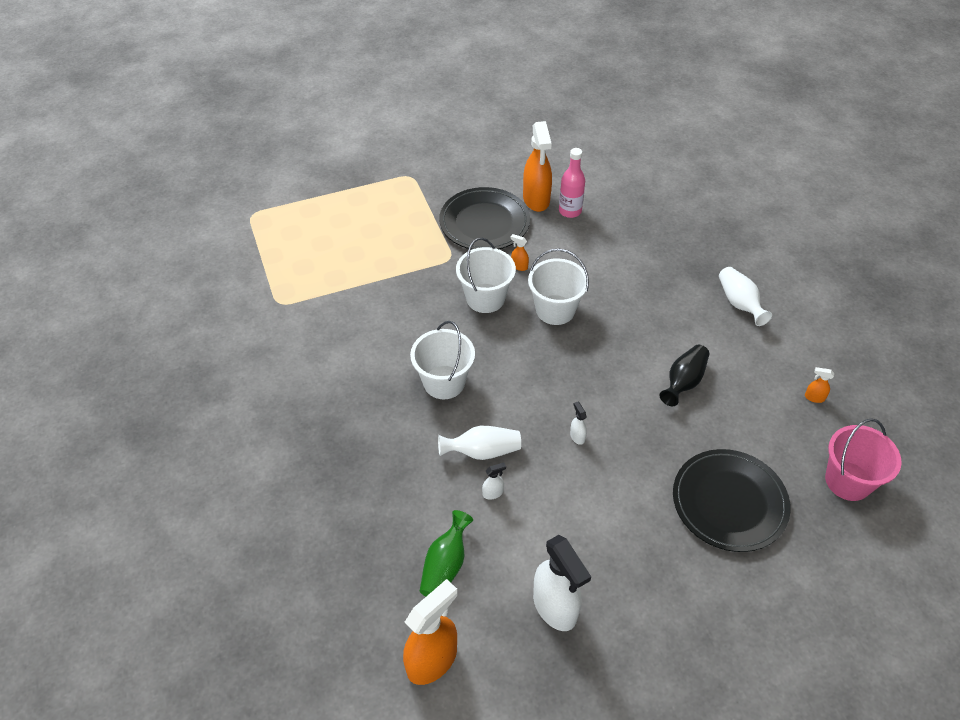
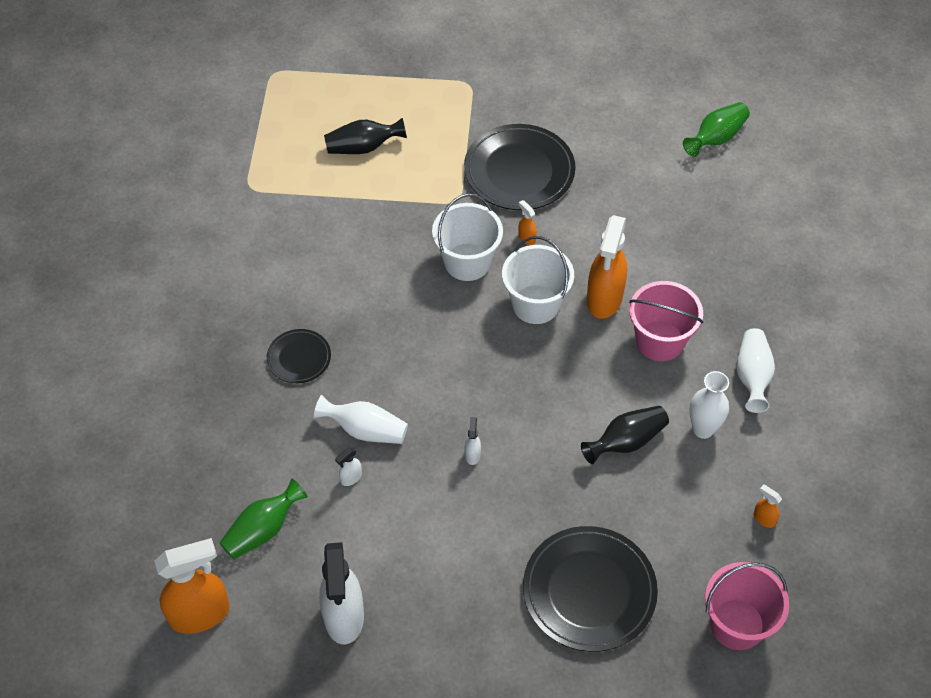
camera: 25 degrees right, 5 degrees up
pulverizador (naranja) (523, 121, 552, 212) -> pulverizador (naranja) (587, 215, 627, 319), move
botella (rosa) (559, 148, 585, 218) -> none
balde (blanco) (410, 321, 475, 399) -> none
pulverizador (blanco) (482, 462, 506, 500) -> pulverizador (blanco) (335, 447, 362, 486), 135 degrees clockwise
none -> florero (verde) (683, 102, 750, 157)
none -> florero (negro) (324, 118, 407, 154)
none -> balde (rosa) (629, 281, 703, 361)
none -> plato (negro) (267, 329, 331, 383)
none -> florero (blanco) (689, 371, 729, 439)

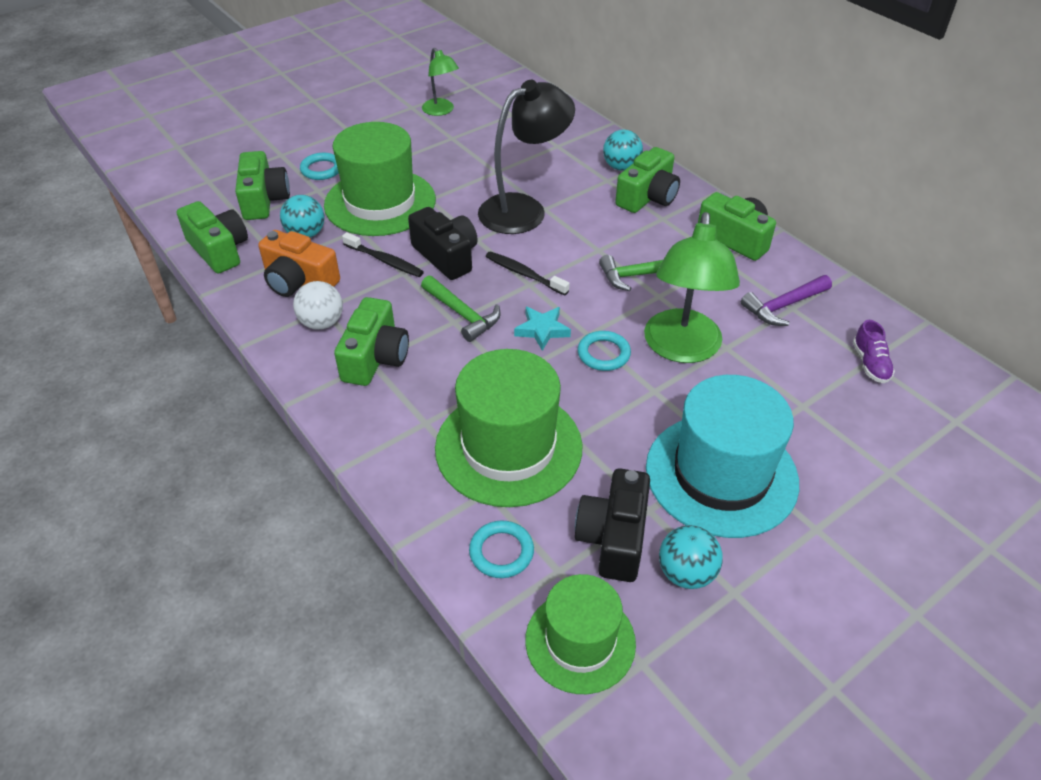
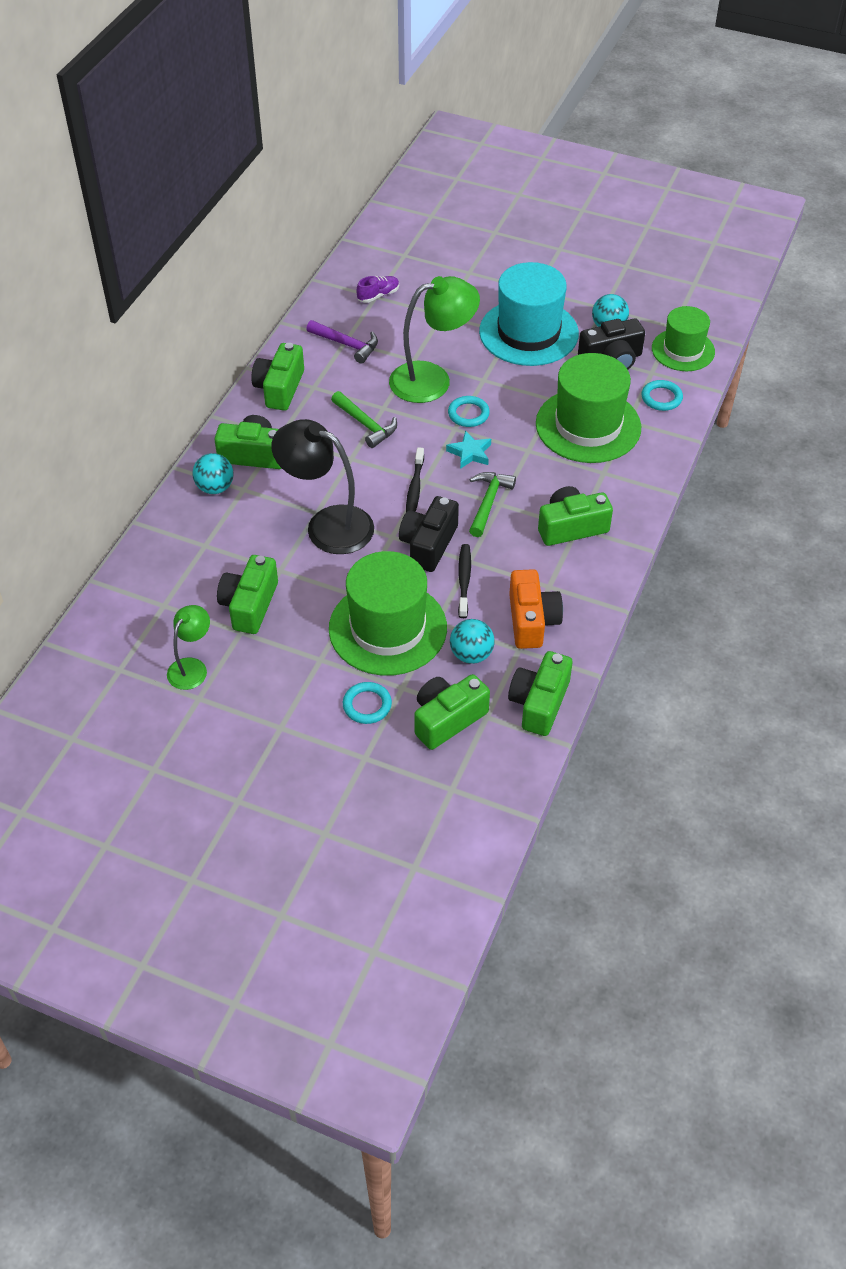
camera: 120 degrees left, 5 degrees up
pelota (blanco) (293, 281, 343, 330) -> none
none -> cámara (verde) (217, 555, 278, 634)

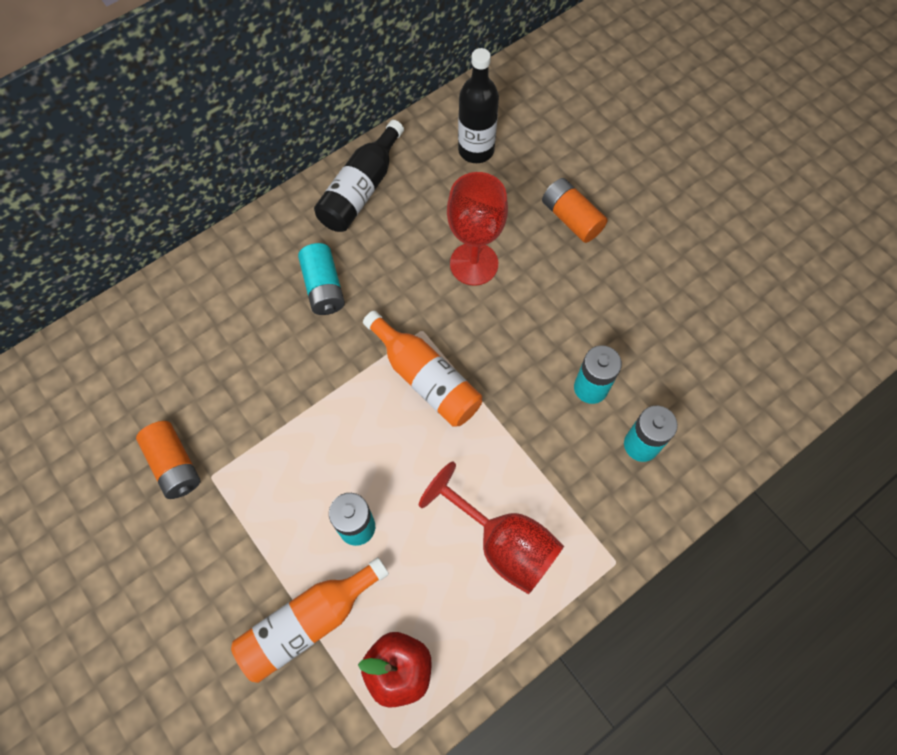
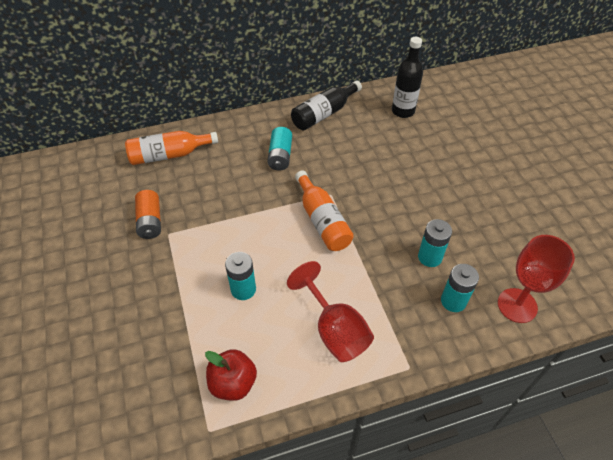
camera: 20 degrees right, 15 degrees down
copa (rojo) (447, 172, 508, 286) -> copa (rojo) (498, 235, 575, 323), move
pila (naranja) (542, 178, 608, 243) -> none
botella (naranja) (231, 557, 389, 683) -> botella (naranja) (125, 131, 218, 165), move

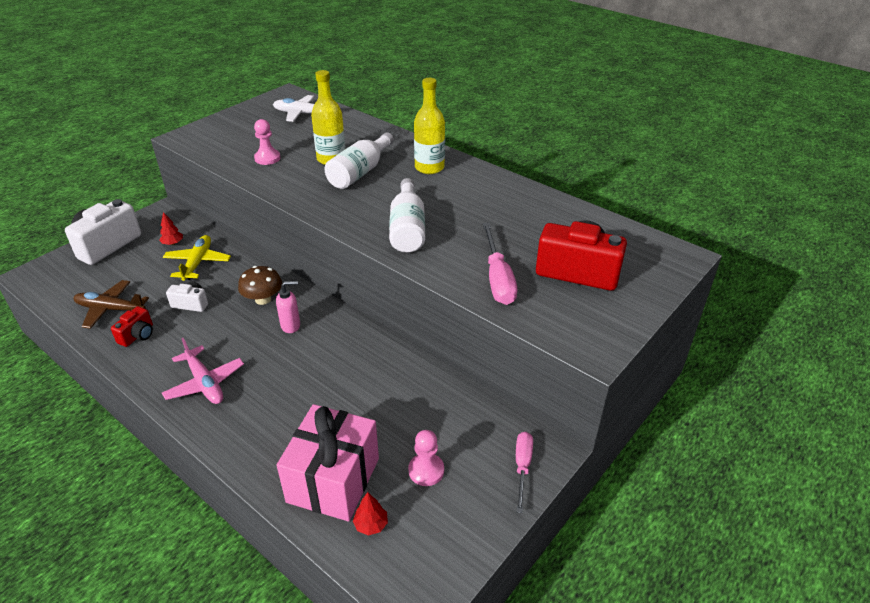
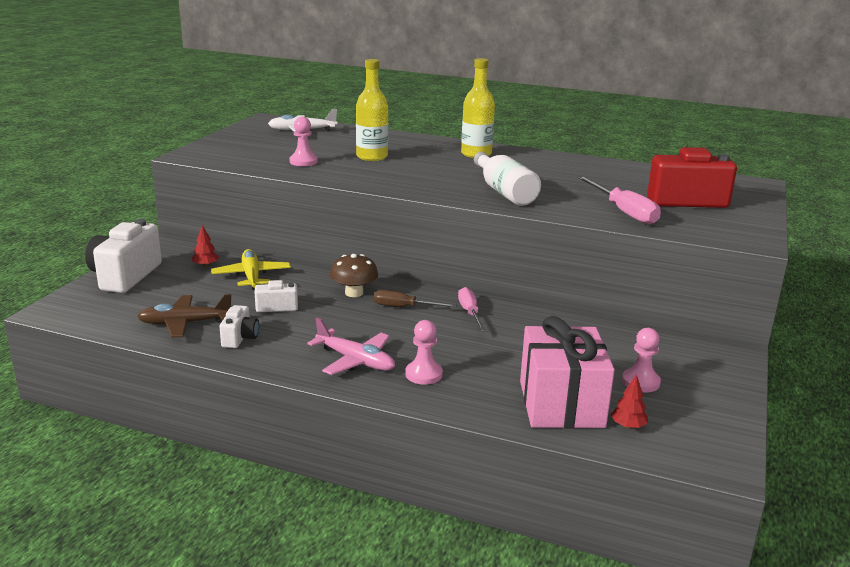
camera: 20 degrees left, 15 degrees down
botella (blanco) (324, 133, 394, 189) -> none
dispensador de jabón (rosa) (276, 281, 300, 333) -> destornillador (marrón) (374, 290, 457, 307)
cámara (rojo) (111, 306, 153, 347) -> cámara (blanco) (219, 305, 259, 348)
destornillador (rosa) (516, 432, 533, 513) -> destornillador (rosa) (458, 287, 486, 331), move
none -> peón (rosa) (405, 320, 443, 385)

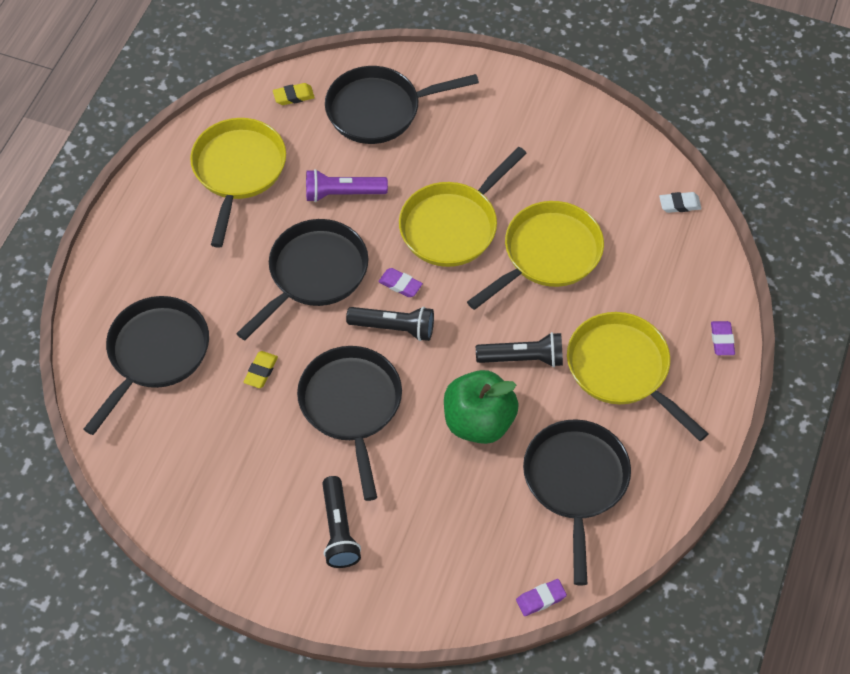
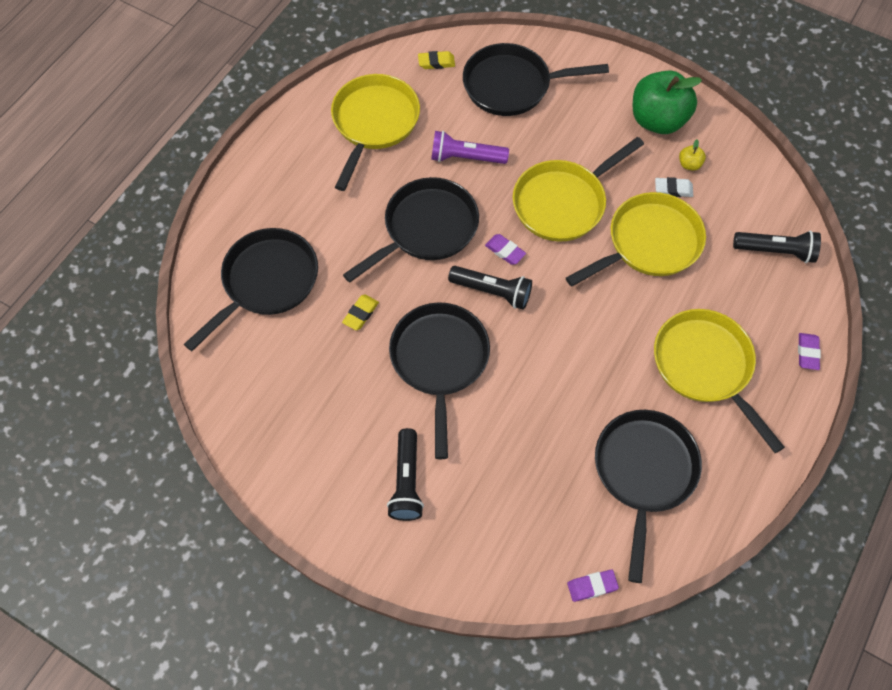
camera: 10 degrees right, 5 degrees up
goma de borrar (blanco) (659, 192, 702, 213) -> goma de borrar (blanco) (655, 177, 693, 197), move
lámpara de mano (negro) (476, 332, 563, 367) -> lámpara de mano (negro) (733, 231, 821, 263), move
manzana (verde) (444, 370, 519, 444) -> manzana (verde) (633, 71, 702, 134), move
none -> manzana (amarillo) (679, 140, 706, 171)

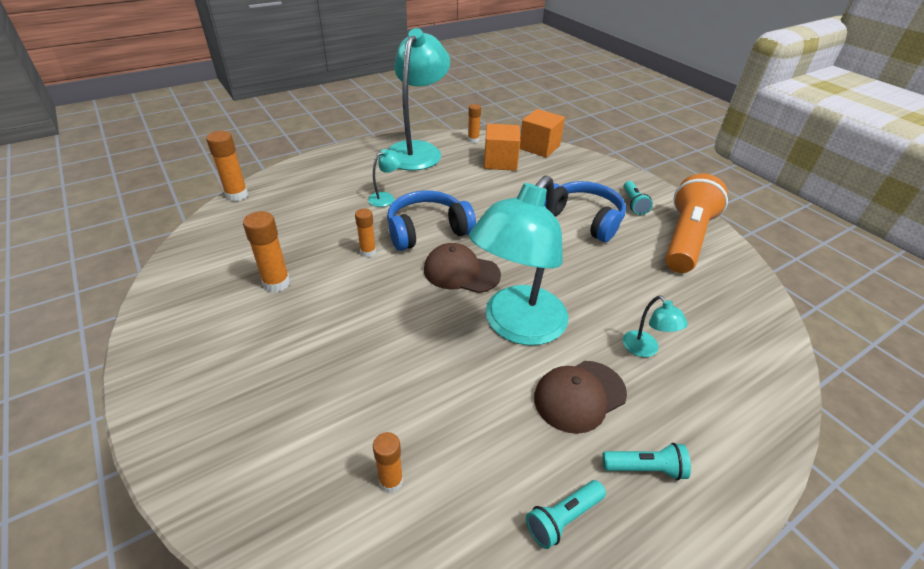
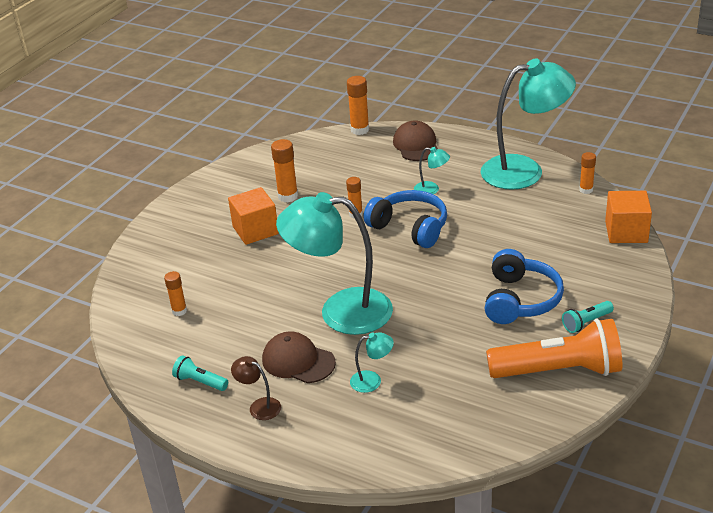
camera: 65 degrees right, 5 degrees down
cubo (naranja) (484, 124, 520, 171) -> cubo (naranja) (228, 187, 279, 245), move
gorra (marrón) (424, 243, 501, 293) -> gorra (marrón) (393, 120, 438, 161), move
lámpara (turquesa) (623, 295, 688, 357) -> lámpara (turquesa) (350, 332, 394, 393), 135 degrees counterclockwise
lámpara de mano (turquesa) (602, 443, 691, 480) -> lámpara (marrón) (231, 356, 281, 420)

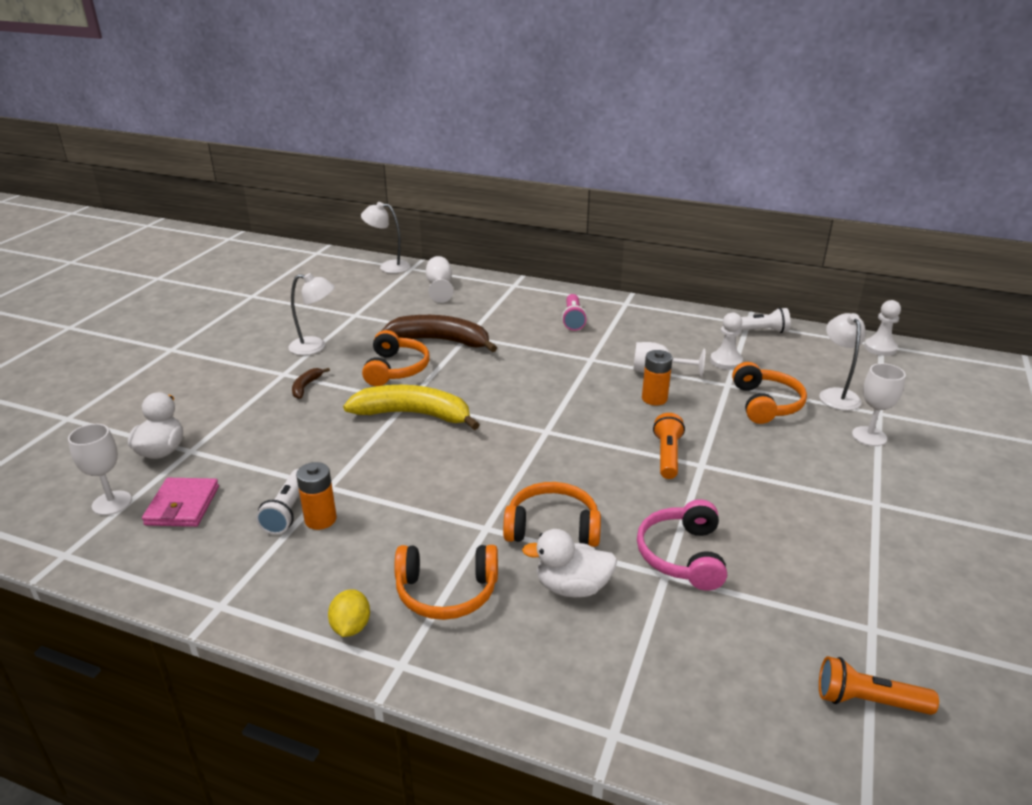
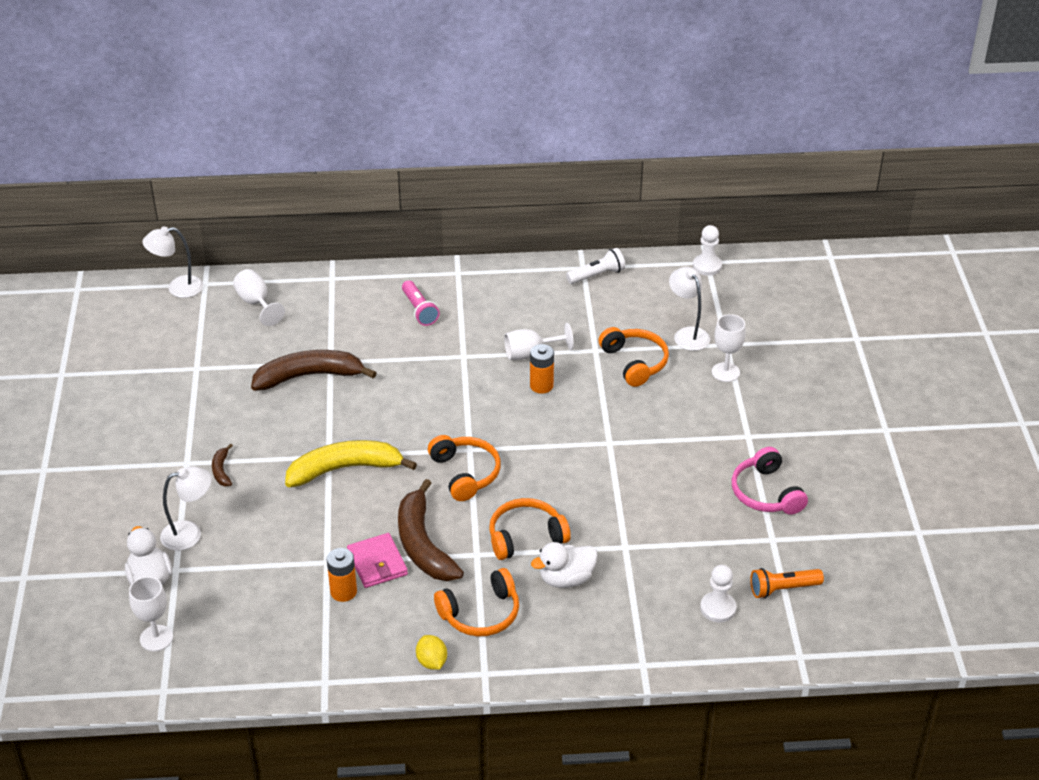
camera: 25 degrees left, 10 degrees up
lámpara (blanco) (288, 273, 335, 355) -> lámpara (blanco) (160, 466, 212, 551), move
peón (blanco) (710, 313, 743, 370) -> peón (blanco) (700, 565, 736, 622), move
auriculares (naranja) (362, 330, 430, 386) -> auriculares (naranja) (428, 435, 501, 501), move
lámpara de mano (naranja) (653, 413, 685, 479) -> none
lámpara de mano (blanco) (256, 469, 300, 535) -> none
cartera (rosa) (142, 478, 219, 527) -> cartera (rosa) (347, 533, 408, 588), move
auriculares (rosa) (637, 499, 727, 591) -> auriculares (rosa) (732, 447, 808, 515), move
none -> plátano (marrón) (398, 479, 464, 581)

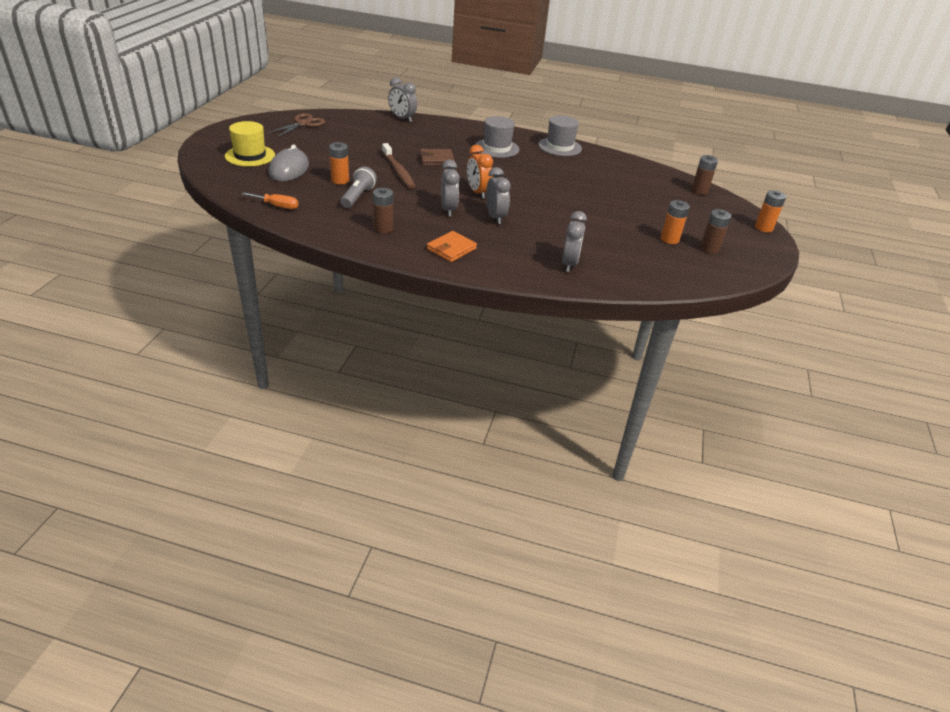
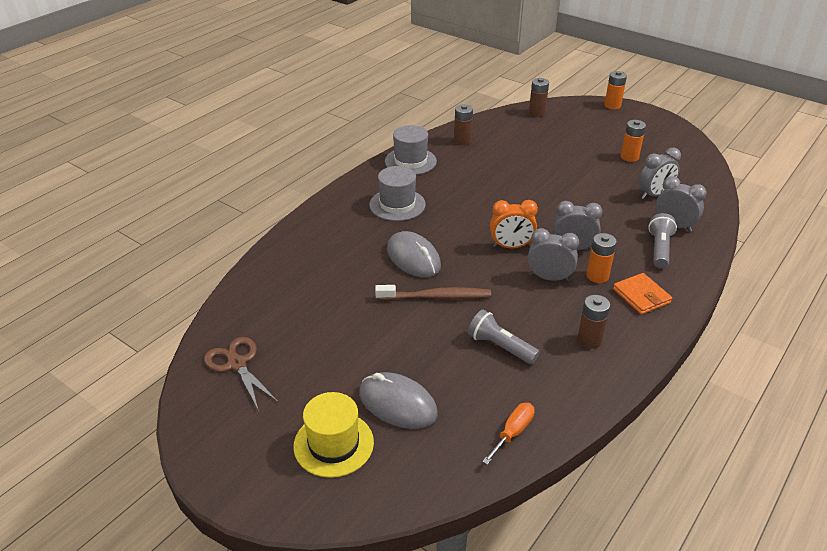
camera: 65 degrees left, 0 degrees up
despertador (gris) (388, 77, 417, 122) -> despertador (gris) (639, 148, 681, 199), move
pila (naranja) (329, 142, 349, 185) -> pila (naranja) (587, 233, 617, 283), move
cartera (marrón) (420, 149, 454, 166) -> ratón (gris) (387, 231, 441, 277)
pila (marrón) (700, 209, 731, 254) -> pila (marrón) (454, 104, 473, 145), move
none -> lámpara de mano (gris) (648, 213, 677, 268)

